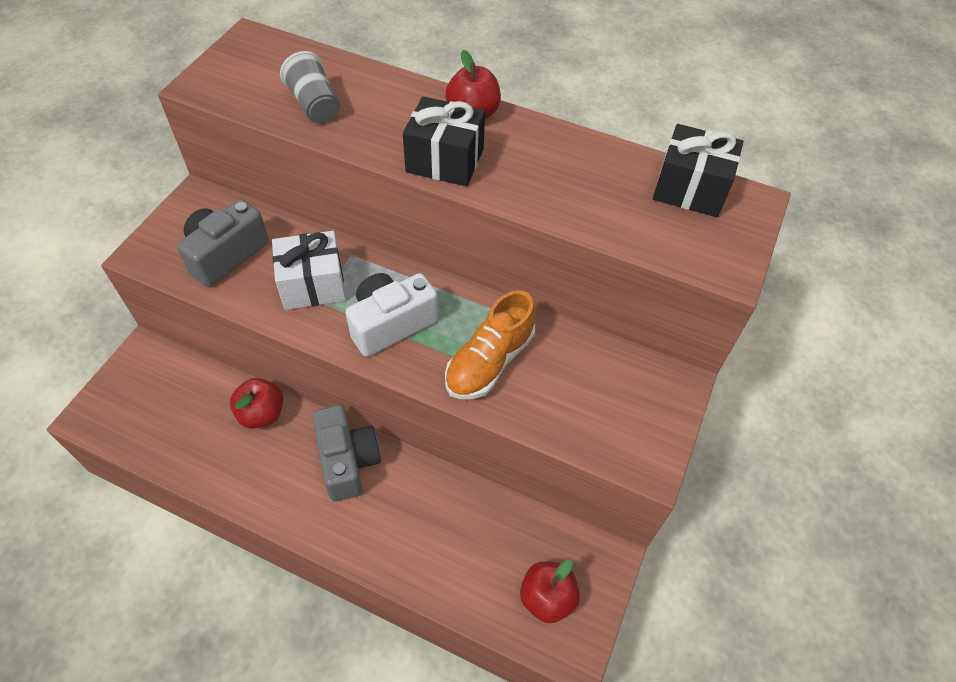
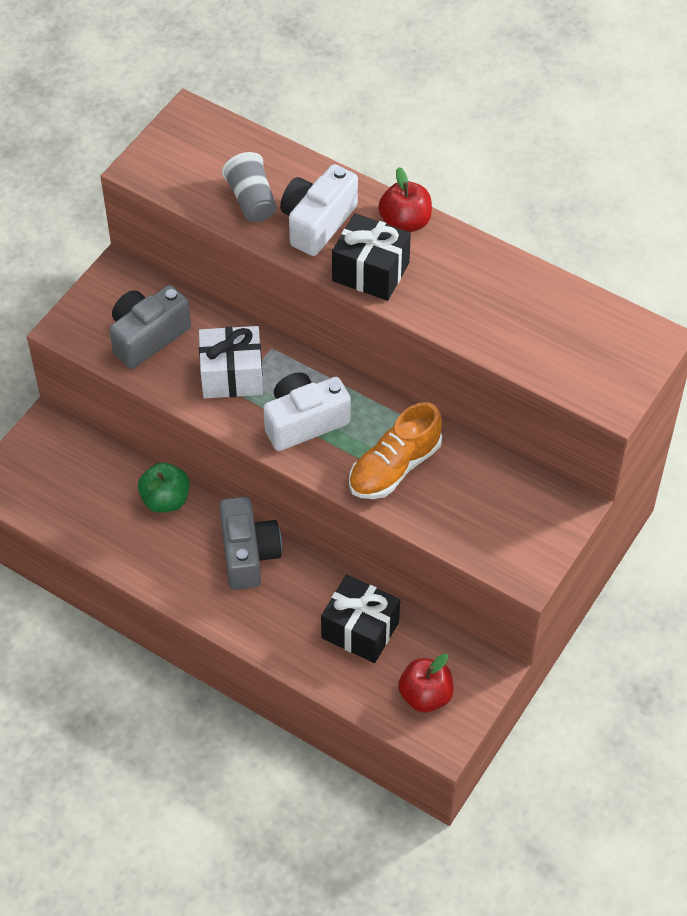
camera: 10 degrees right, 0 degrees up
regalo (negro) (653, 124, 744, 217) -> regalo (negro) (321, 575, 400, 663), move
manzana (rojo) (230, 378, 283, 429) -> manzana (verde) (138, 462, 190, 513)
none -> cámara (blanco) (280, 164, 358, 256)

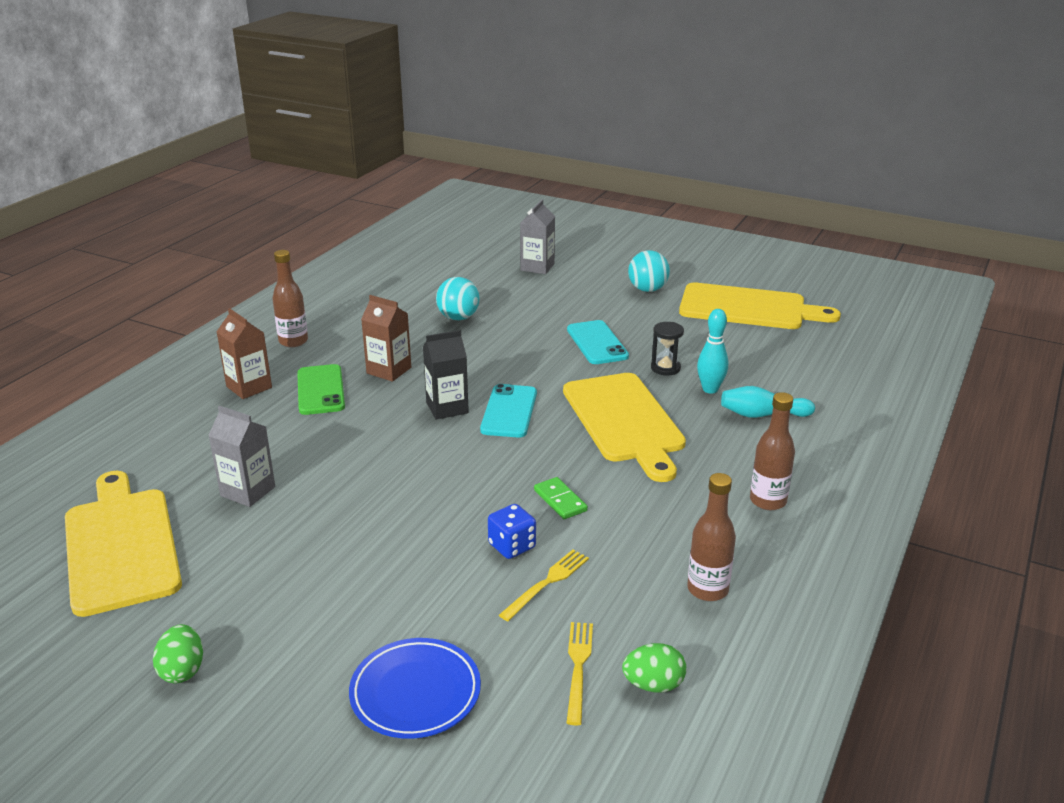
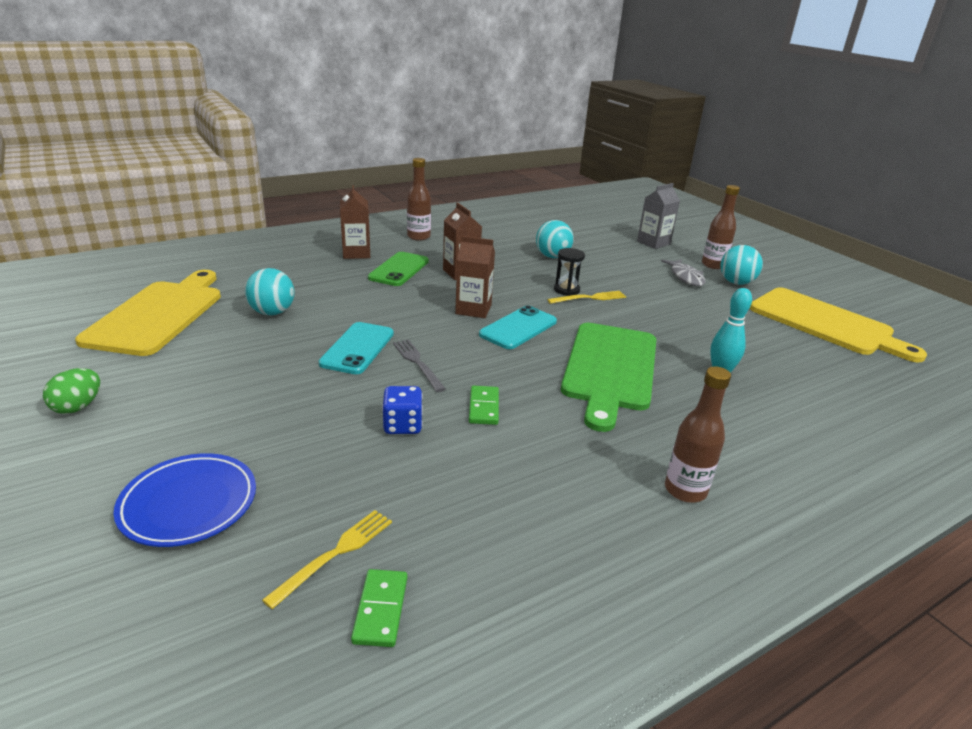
camera: 30 degrees right, 0 degrees up
móvil (turquesa) (567, 320, 629, 364) -> móvil (turquesa) (319, 322, 394, 374), move
reloj de arena (negro) (651, 322, 684, 376) -> reloj de arena (negro) (554, 248, 585, 296), move
cartón de leche (negro) (423, 330, 469, 419) -> cartón de leche (marrón) (455, 236, 495, 318)
tabla de cortar (amarillo) (563, 373, 686, 482) -> tabla de cortar (verde) (561, 323, 656, 432)
bolo (turquesa) (721, 386, 815, 418) -> none
cartón de leche (gris) (208, 406, 275, 507) -> pelota (turquesa) (245, 268, 295, 316)
botella (marrón) (687, 473, 736, 601) -> botella (marrón) (702, 185, 740, 269), move
tenedor (amarillo) (499, 550, 589, 621) -> tenedor (amarillo) (547, 291, 626, 304), move
huevo (verde) (622, 643, 686, 693) -> ficha de dominó (verde) (351, 569, 407, 647)
none -> pez (gris) (661, 259, 705, 286)
none -> tenedor (gris) (393, 340, 446, 392)

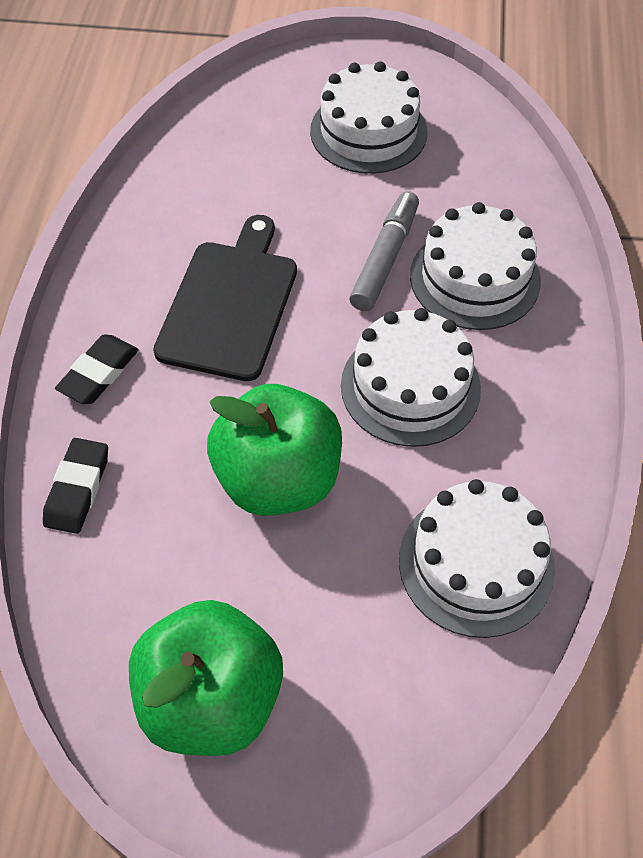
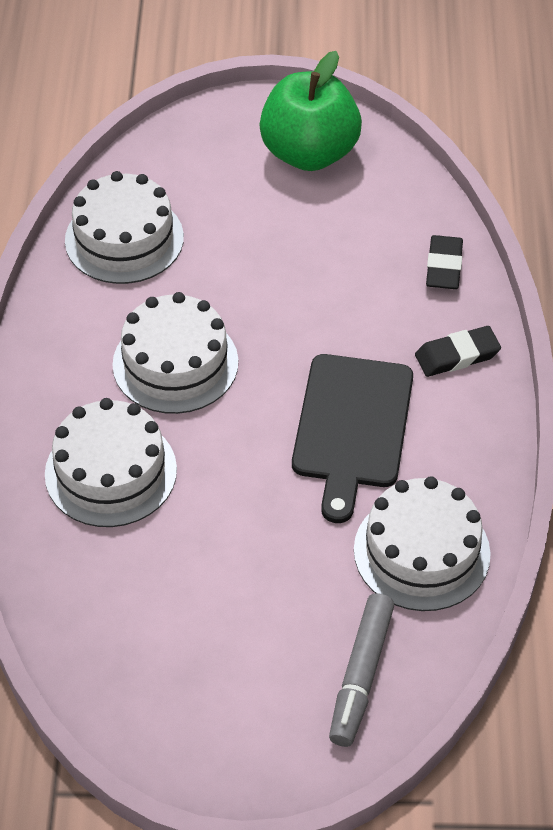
camera: 175 degrees right, 5 degrees down
tarta (blanco) (310, 62, 428, 174) -> tarta (blanco) (354, 476, 491, 611), move
rotulador (gris) (349, 191, 419, 311) -> rotulador (gris) (329, 593, 394, 747), move
goma de borrar (negro) (55, 334, 138, 404) -> goma de borrar (negro) (415, 326, 501, 377), 45 degrees clockwise
manzana (verde) (207, 384, 342, 516) -> none

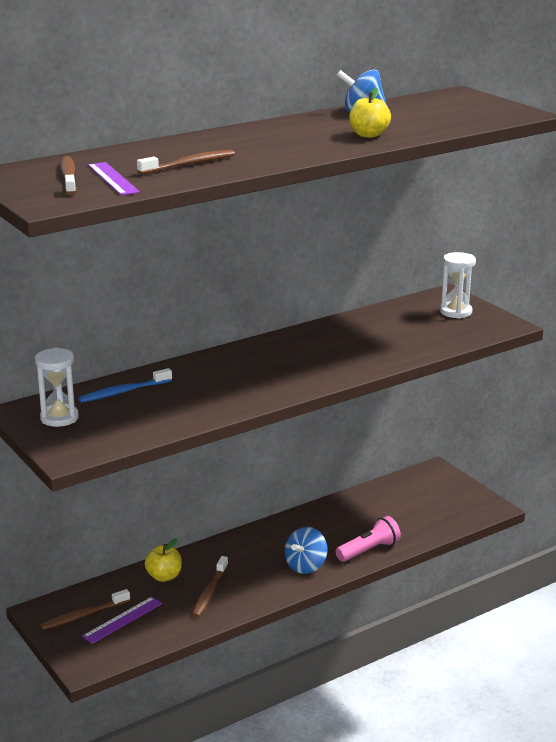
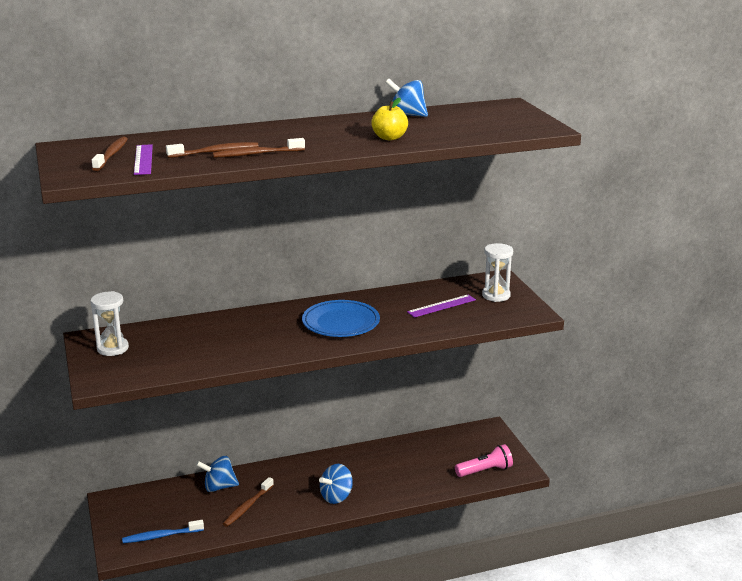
camera: 15 degrees right, 0 degrees up
cepillo de dientes (azul) (78, 368, 172, 403) -> cepillo de dientes (azul) (122, 520, 204, 543), move
lámpara de mano (rosa) (335, 516, 401, 562) -> lámpara de mano (rosa) (455, 444, 513, 477), move
manzana (amarillo) (145, 538, 182, 582) -> peonza (azul) (196, 456, 239, 492)
cepillo de dientes (marrón) (40, 589, 130, 630) -> cepillo de dientes (marrón) (213, 138, 305, 158), move
regla (morado) (82, 597, 162, 644) -> regla (morado) (407, 295, 476, 318), move
none -> plato (azul) (302, 300, 380, 337)

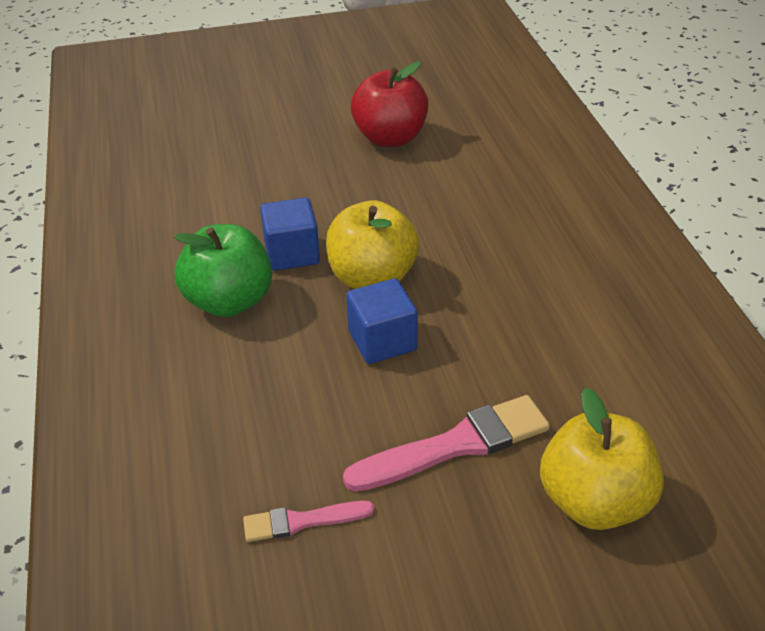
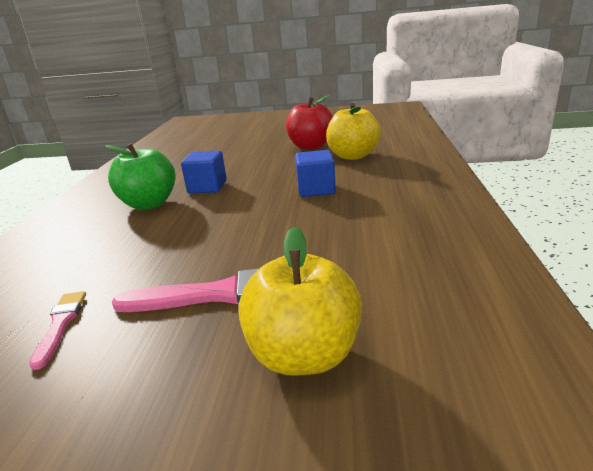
camera: 20 degrees right, 15 degrees down
manzana (amarillo) (326, 200, 419, 289) -> manzana (amarillo) (326, 103, 381, 160), move
cubo (azul) (346, 278, 418, 364) -> cubo (azul) (295, 150, 336, 197), move
pincel (rosa) (243, 501, 375, 542) -> pincel (rosa) (29, 291, 86, 370), 75 degrees clockwise

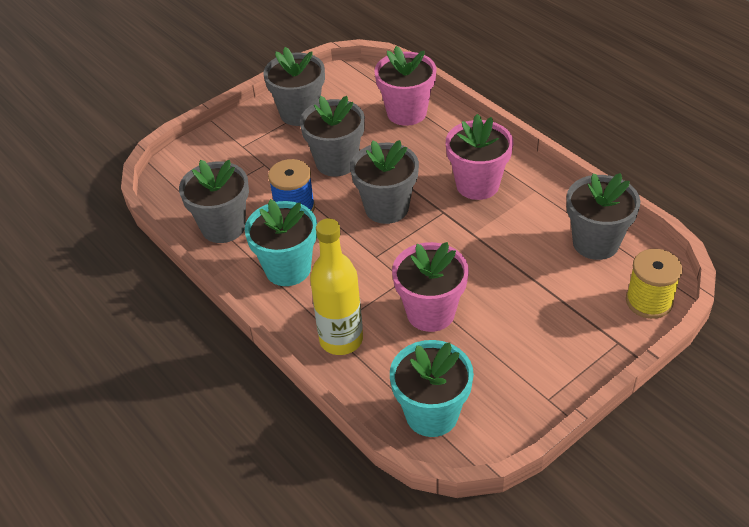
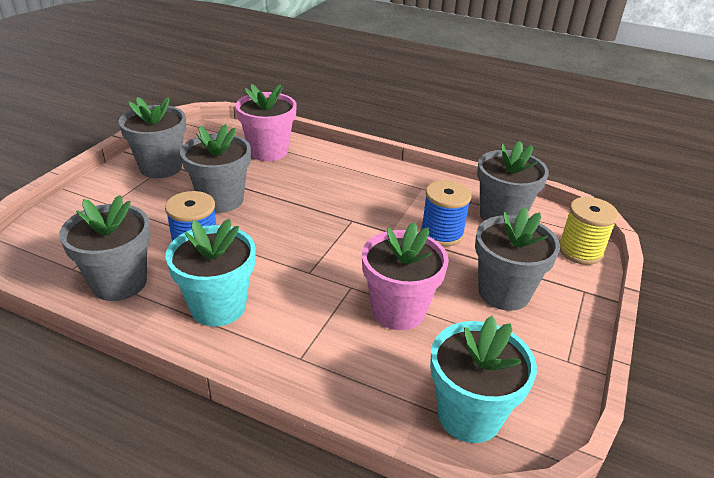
camera: 30 degrees left, 10 degrees down
maceta (rosa) (446, 114, 513, 200) -> none
maceta (gris) (350, 140, 419, 224) -> maceta (gris) (475, 207, 560, 311), move
botella (amarillo) (310, 218, 363, 355) -> none
none -> carrete (azul) (421, 180, 472, 247)

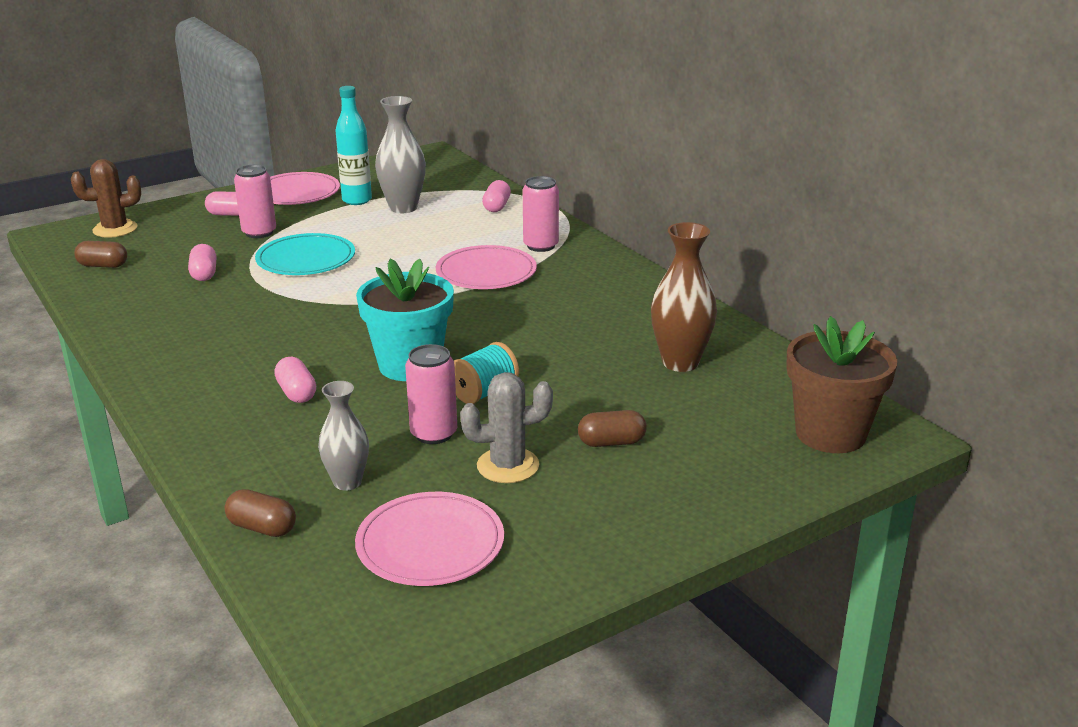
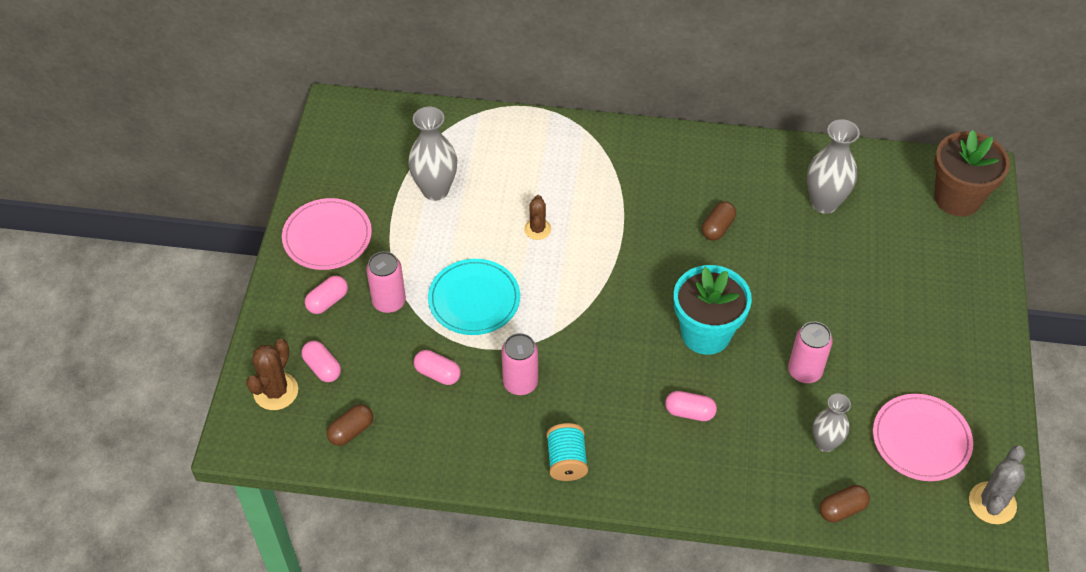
camera: 50 degrees left, 25 degrees up
botella (turquesa) (335, 86, 372, 205) -> none
lata (rosa) (523, 176, 559, 252) -> lata (rosa) (501, 333, 538, 395), move
cápsula (rosa) (482, 180, 511, 212) -> cápsula (rosa) (301, 341, 341, 382), move
florero (marrón) (651, 222, 717, 372) -> florero (gris) (807, 119, 860, 214)
plato (rosa) (436, 245, 537, 289) -> none
carrete (turquesa) (454, 342, 519, 404) -> carrete (turquesa) (546, 423, 588, 481), move
cactus (gris) (460, 372, 553, 483) -> cactus (gris) (969, 446, 1025, 524), move
cápsula (marrón) (578, 410, 647, 447) -> cápsula (marrón) (702, 201, 736, 240), move
none -> cactus (marrón) (524, 195, 551, 240)

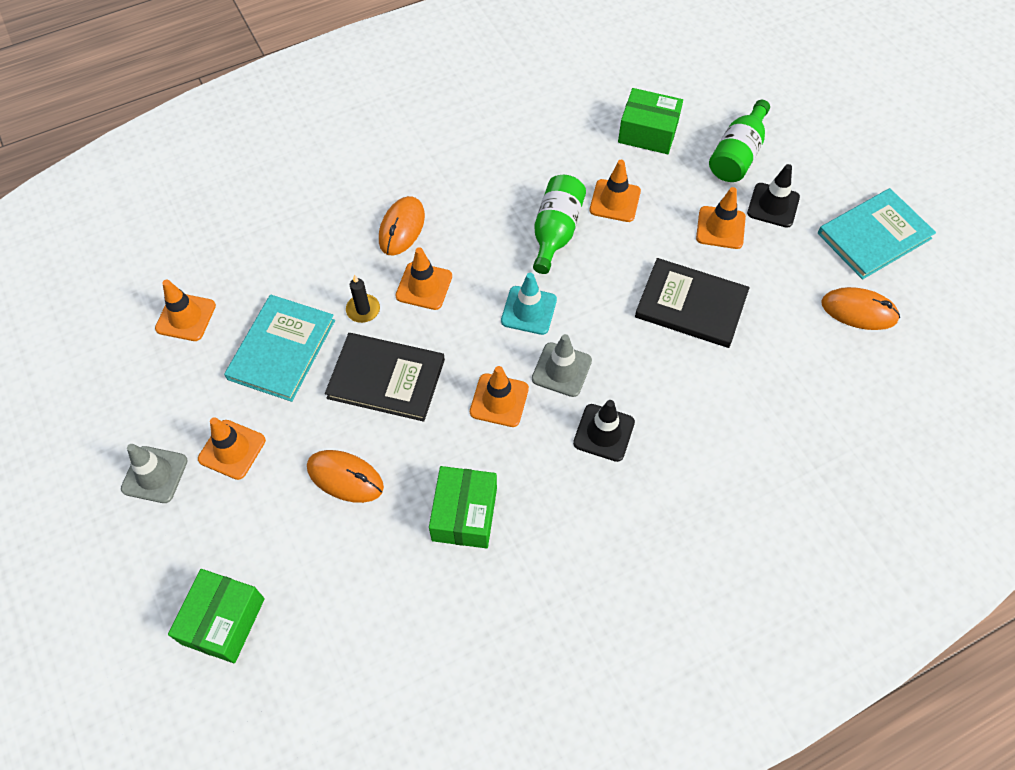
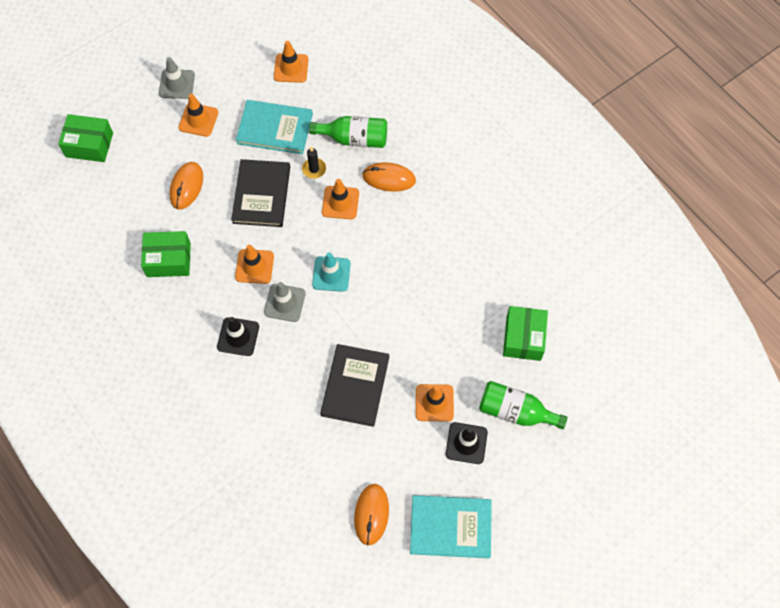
camera: 80 degrees right, 5 degrees up
cono de tráfico (naranja) (590, 160, 641, 222) -> none
botella (verde) (533, 175, 586, 274) -> botella (verde) (309, 116, 387, 148), move
libro (turquesa) (818, 188, 936, 280) -> libro (turquesa) (410, 495, 492, 558), 45 degrees counterclockwise

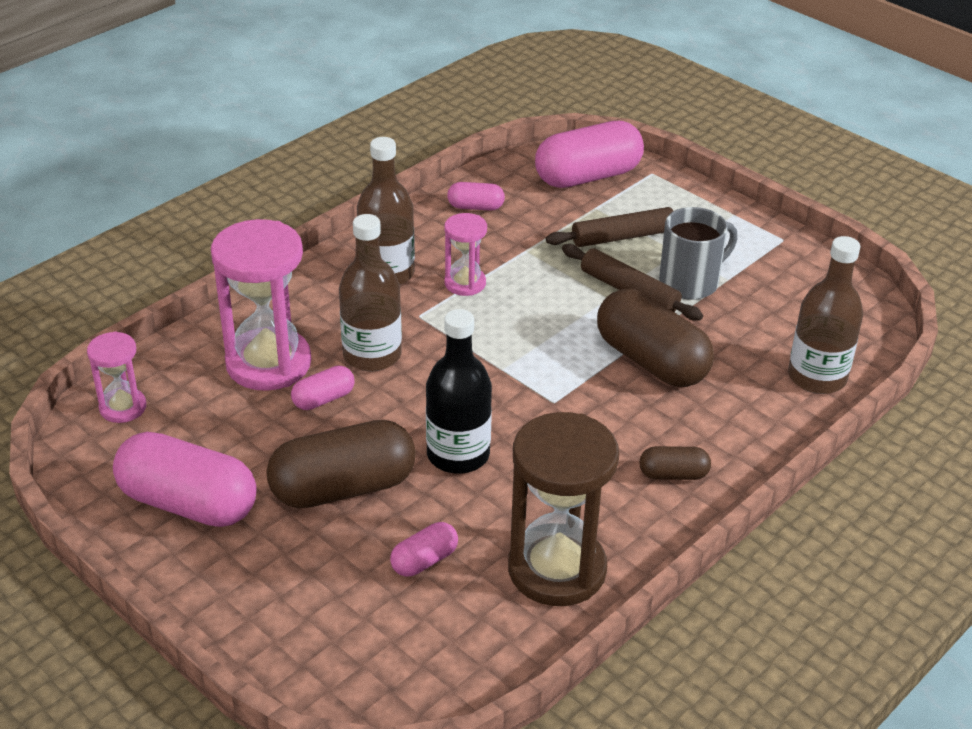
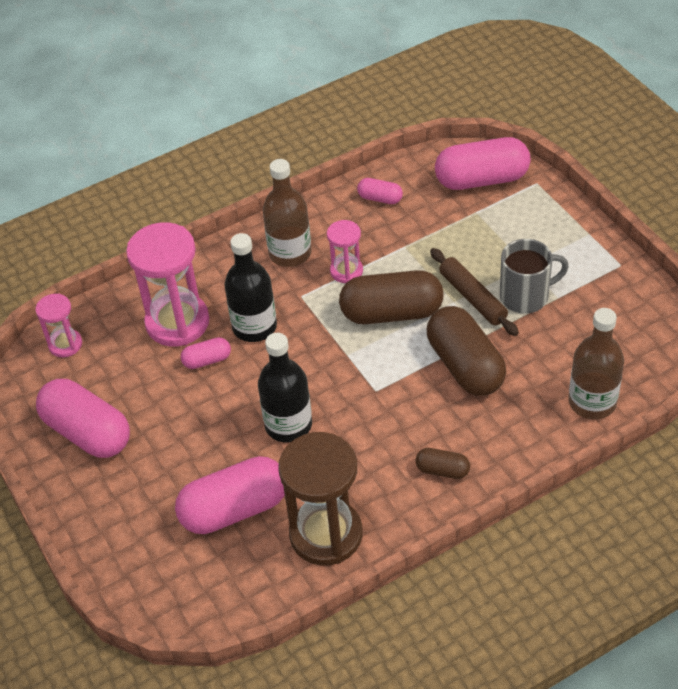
camera: 20 degrees right, 10 degrees up
rodillo (marrón) (546, 207, 673, 247) -> none
botella (marrón) (339, 214, 402, 371) -> botella (negro) (224, 233, 277, 342)
cápsula (marrón) (266, 420, 416, 508) -> cápsula (marrón) (339, 270, 444, 324), move
cápsula (rosa) (390, 522, 458, 577) -> cápsula (rosa) (175, 456, 285, 534), x2.07

